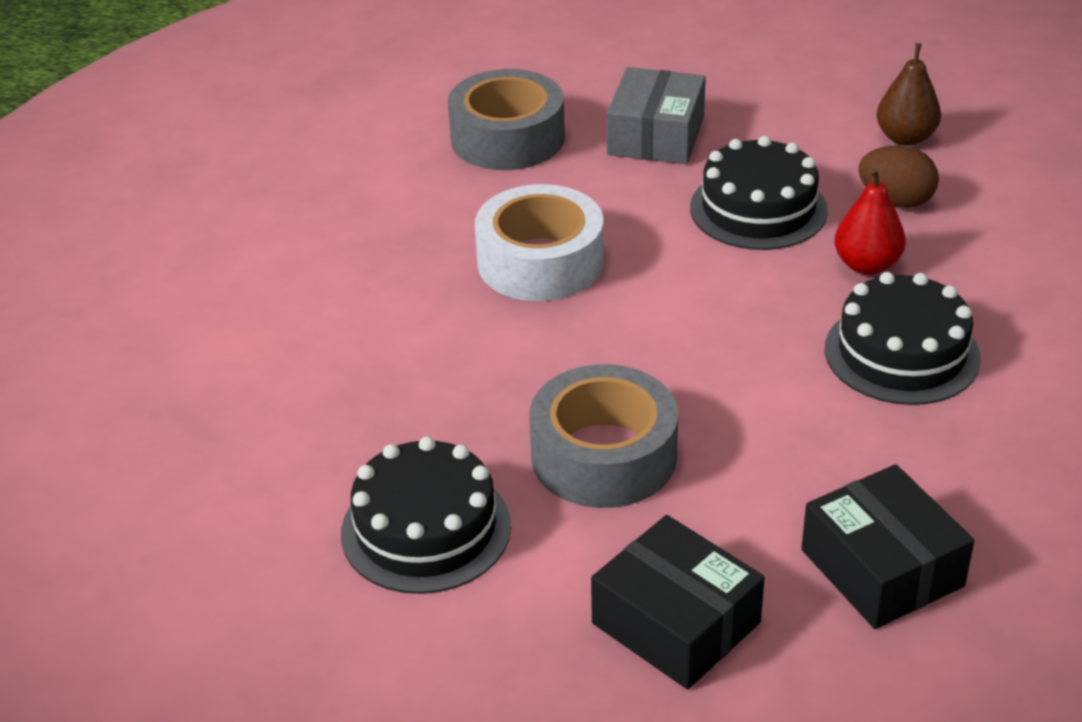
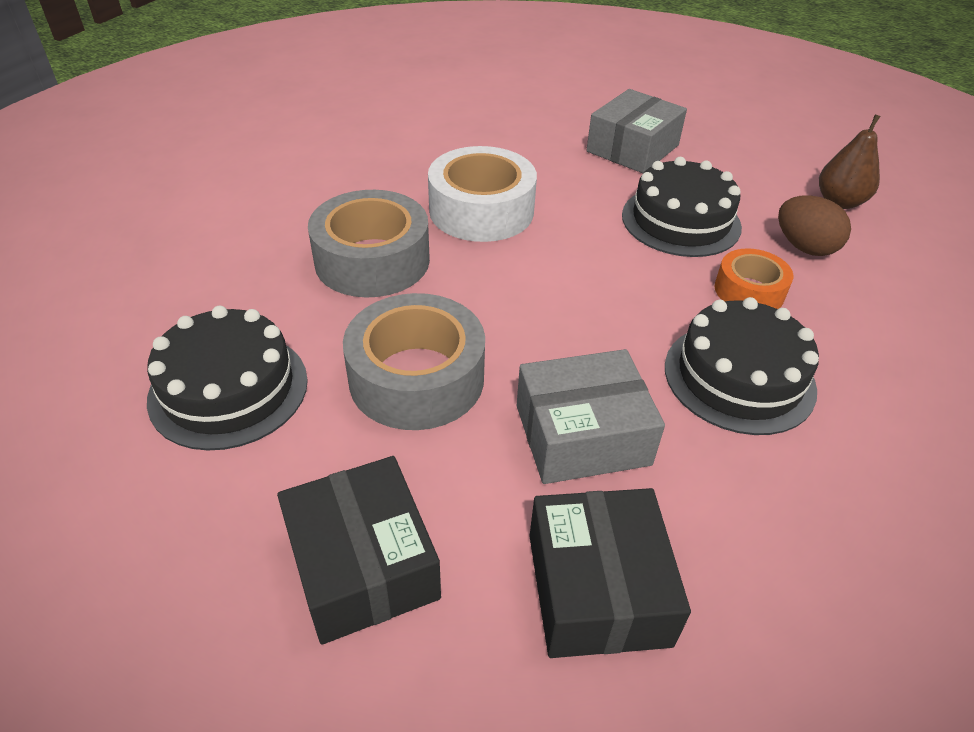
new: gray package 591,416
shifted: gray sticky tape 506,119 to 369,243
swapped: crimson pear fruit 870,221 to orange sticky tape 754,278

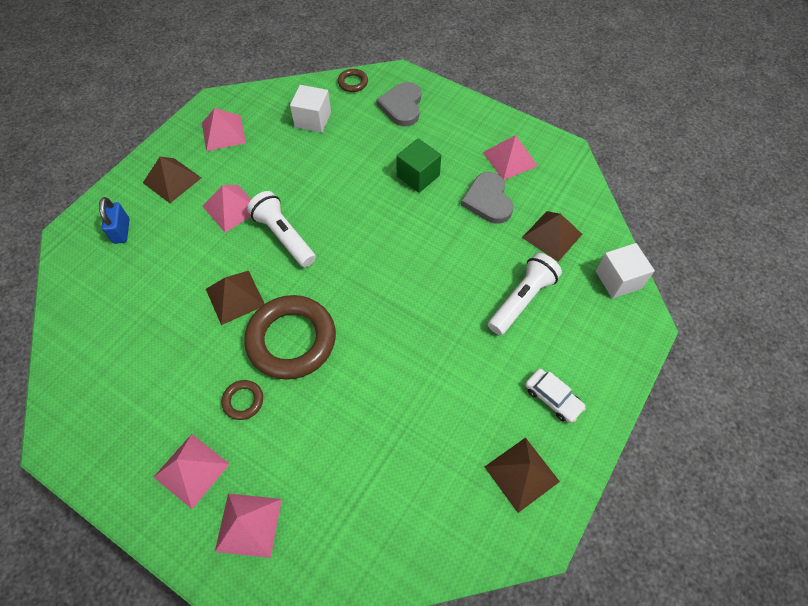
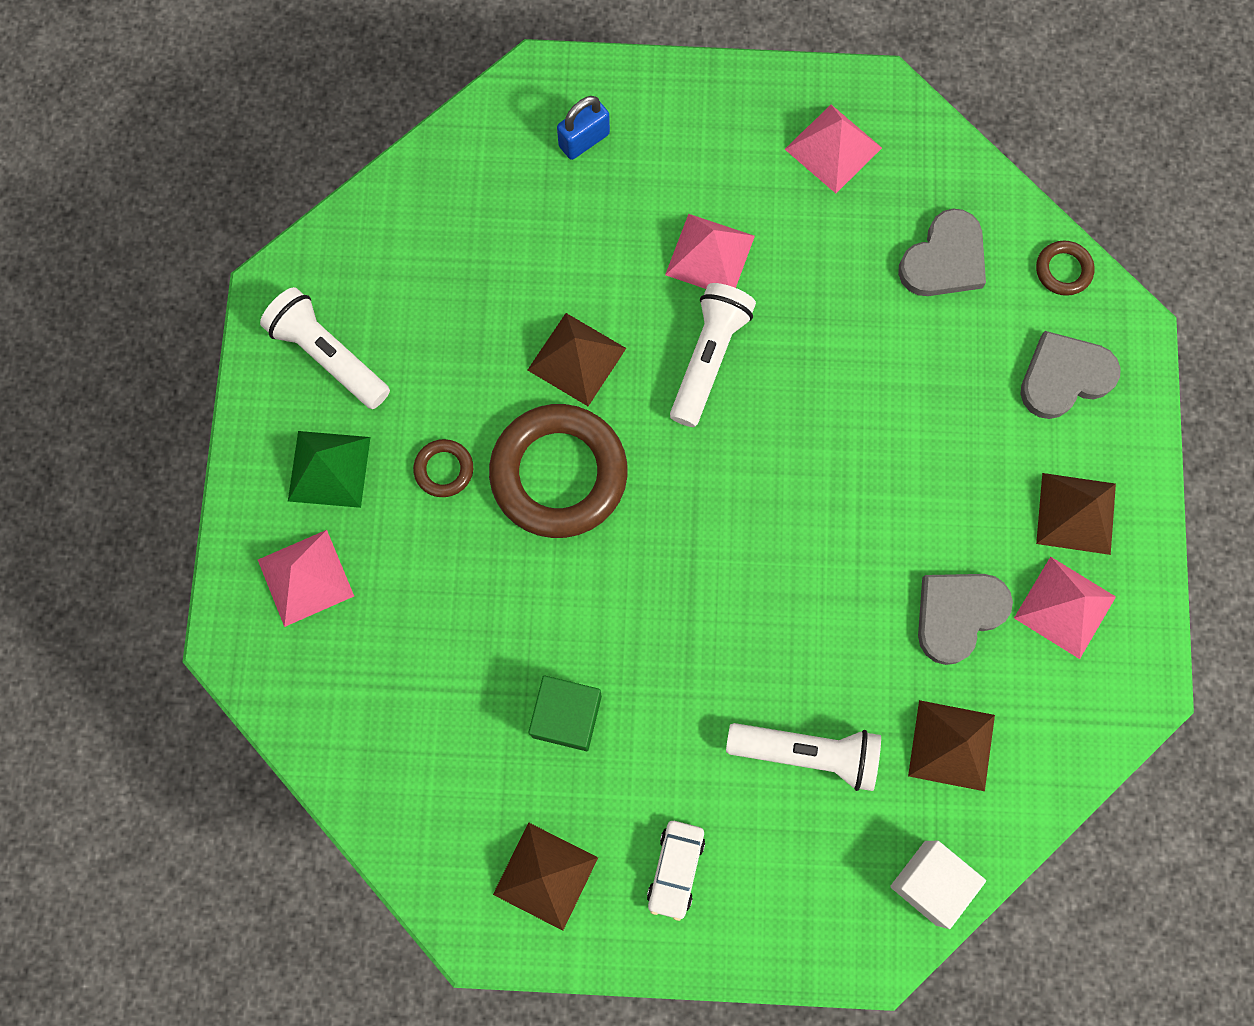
new: snow-white torch 325,348
shifted: russet pyramid shape 172,180 to 1076,514; leaf-green block 418,165 to 565,713
swapped: snow-white block 310,109 to gray heart 942,252
repainted: pink pyramid shape 192,471 to leaf-green pyramid shape 329,469

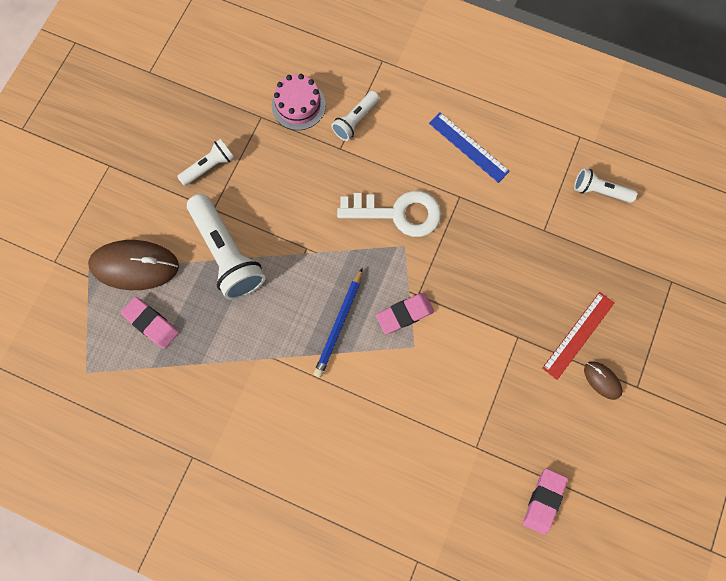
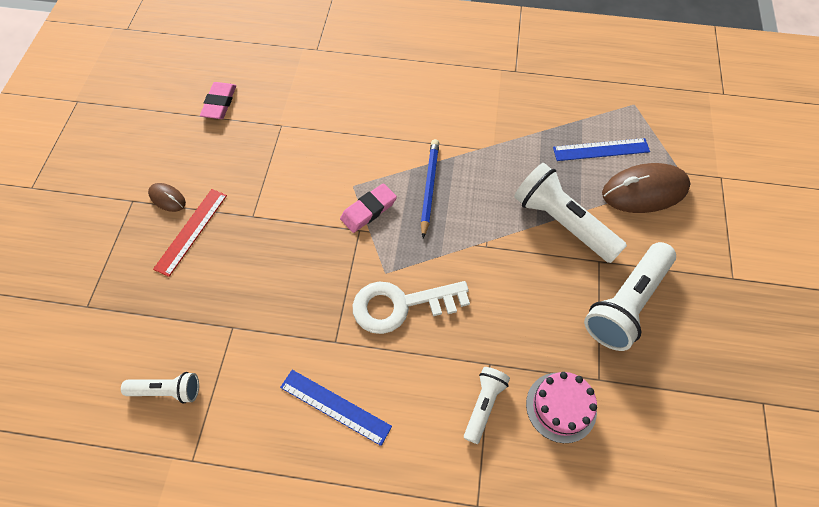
swapped: pink pencil eraser 150,323 to royal blue straightedge 601,149
scaled: snow-white torch 205,162 = 630,296 x1.83

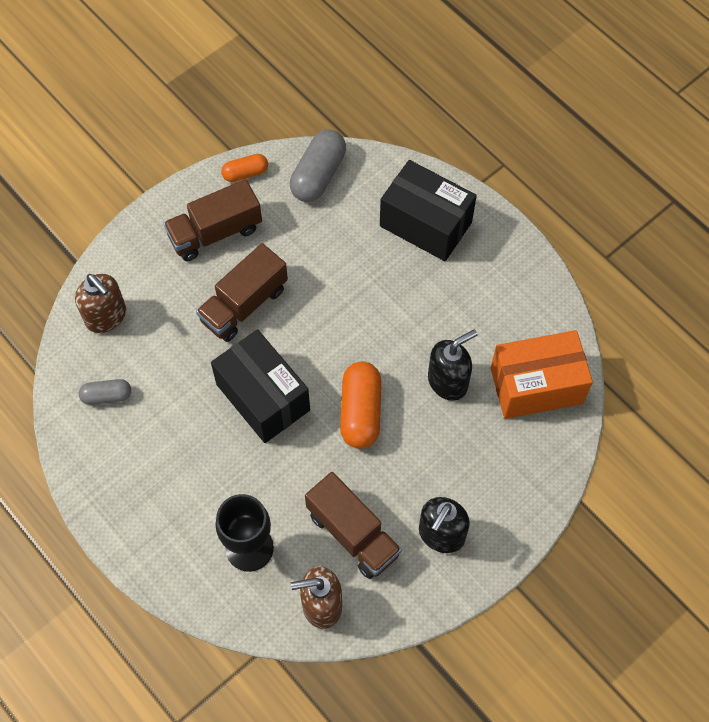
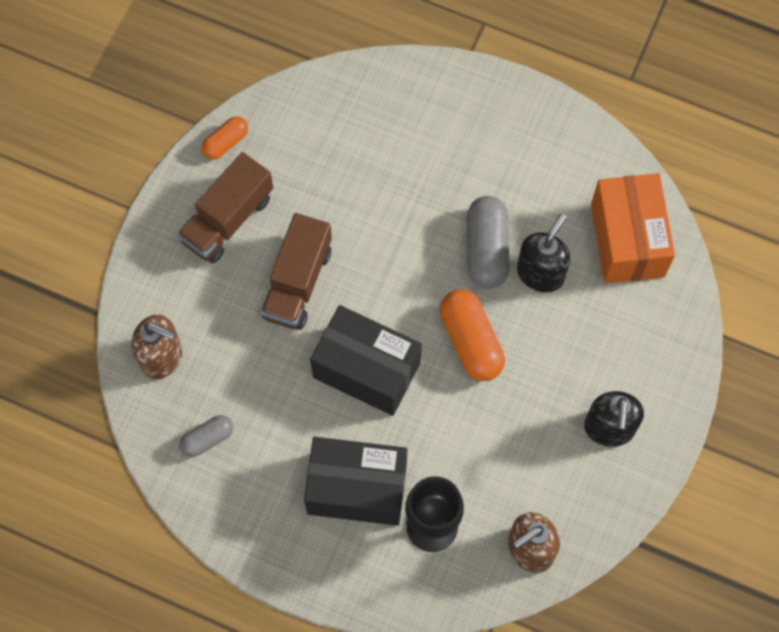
gone: russet lorry 353,525
shifted: gray capsule 318,166 to 488,242; black package 428,210 to 355,481
rotated: orange package 542,374 = 633,228 60 degrees counterclockwise

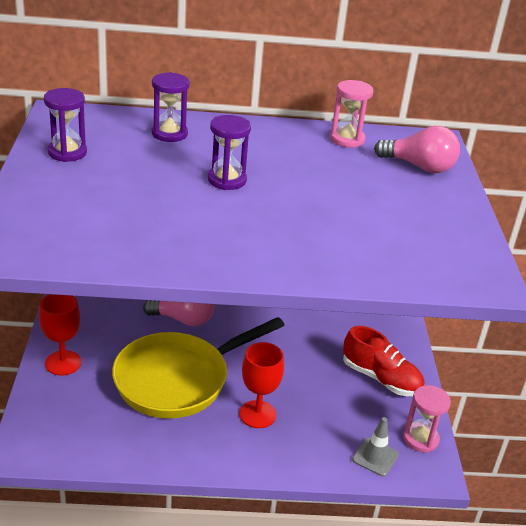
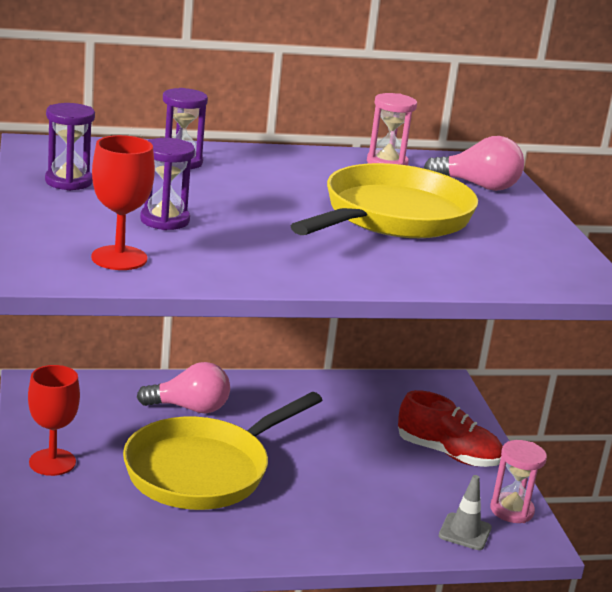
new: bright yellow pan 384,200
shifted: violet sandglass 229,152 to 167,184; crimson goblet 261,385 to 123,202

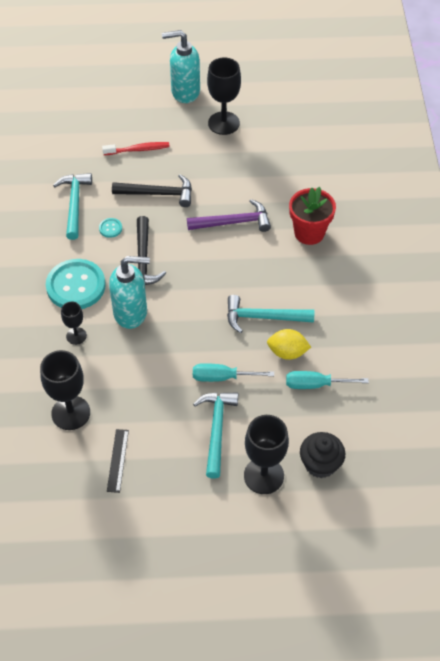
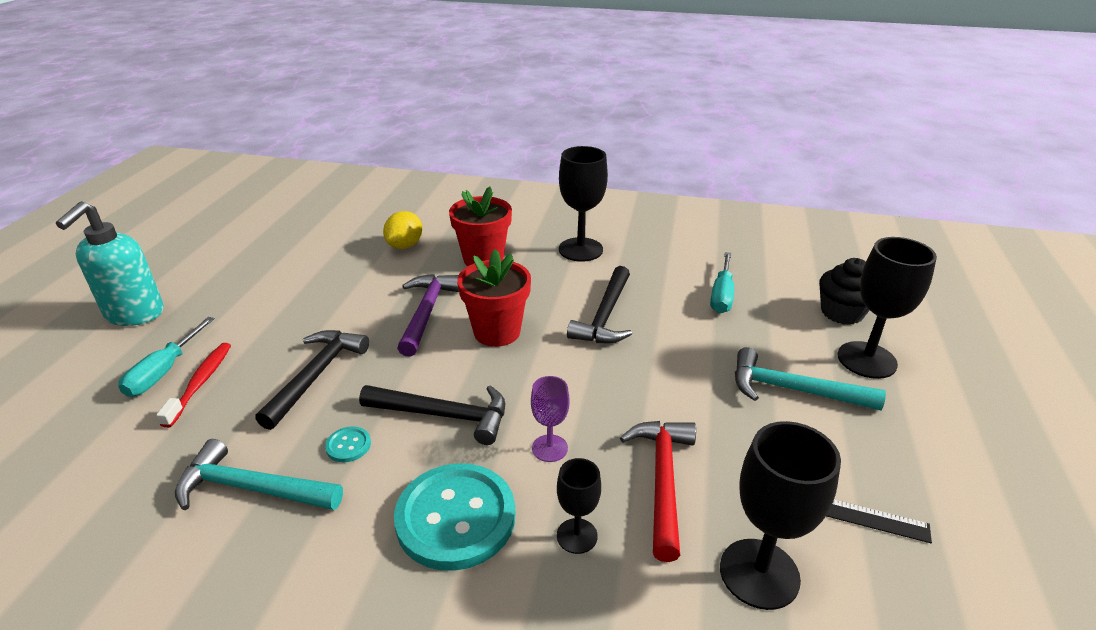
new: crimson potted plant 494,298; crimson claw hammer 658,491
shifted: turquoise screwdriver 233,372 to 166,357; black goblet 224,96 to 583,204; bright yellow lemon 289,344 to 402,230
swapped: turquoise soap pump 129,292 to violet goblet 550,419
repainted: turquoise claw hammer 270,314 to black claw hammer 599,304

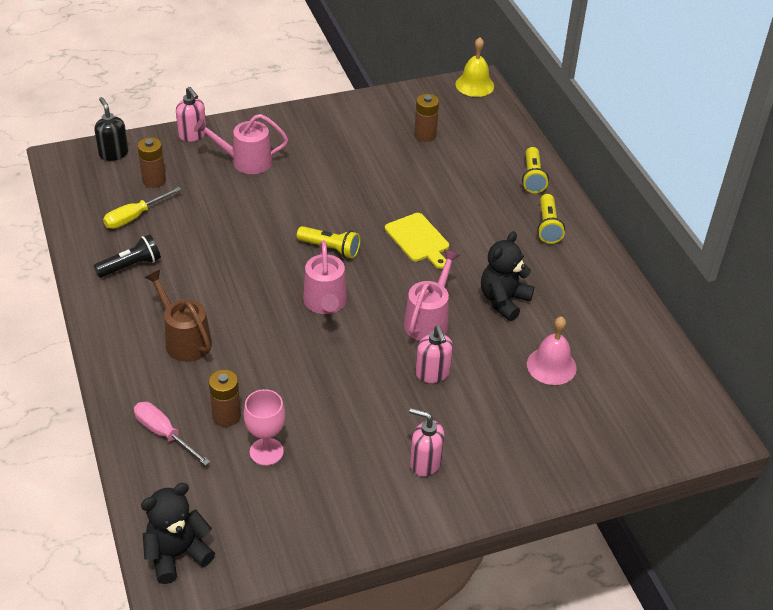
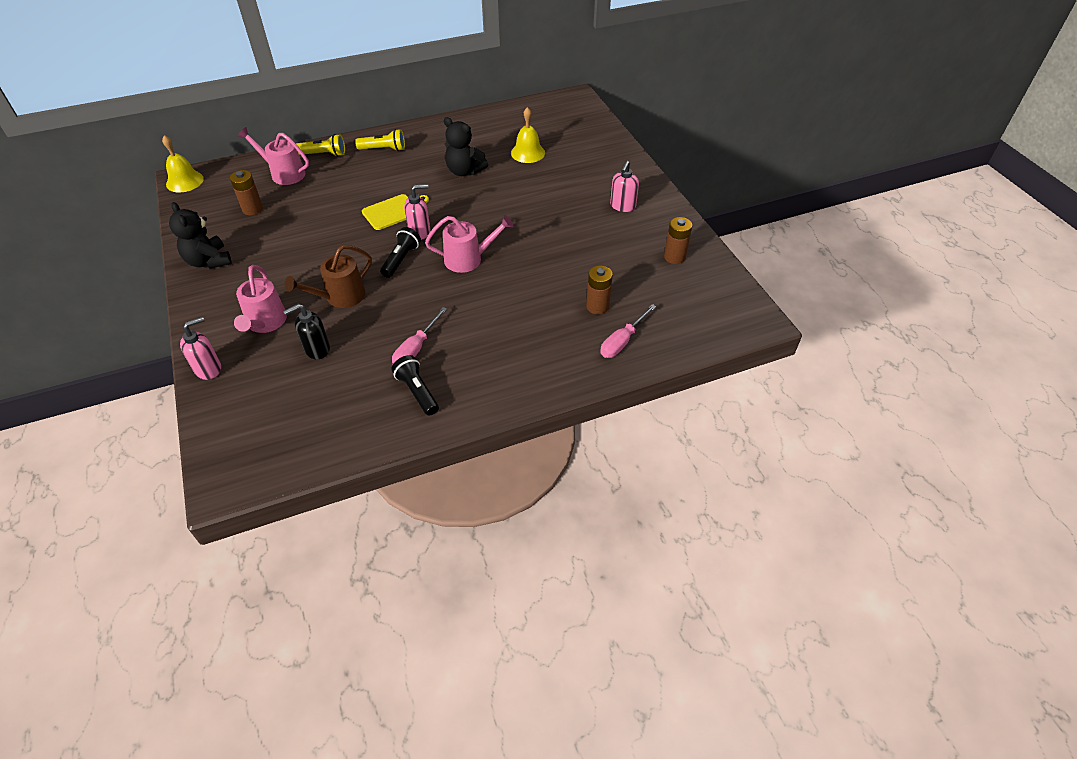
gone: bright yellow screwdriver 142,208; pink goblet 264,427
new: pink screwdriver 419,335
shifted: black soap pump 111,129 to 306,331; russet AA battery 151,162 to 678,240; black stuffed bear 178,533 to 200,235; russet sprinkling can 178,316 to 328,276; pink sprinkling can 432,295 to 273,156; pink soap pump 434,354 to 417,212
repainted: bright yellow torch 328,242 to black torch 400,252; pink hand bell 552,350 to bright yellow hand bell 528,135

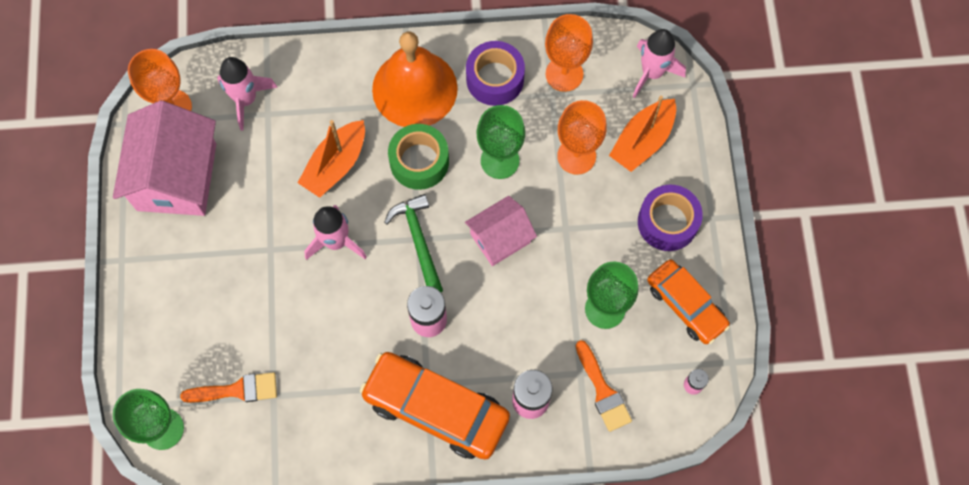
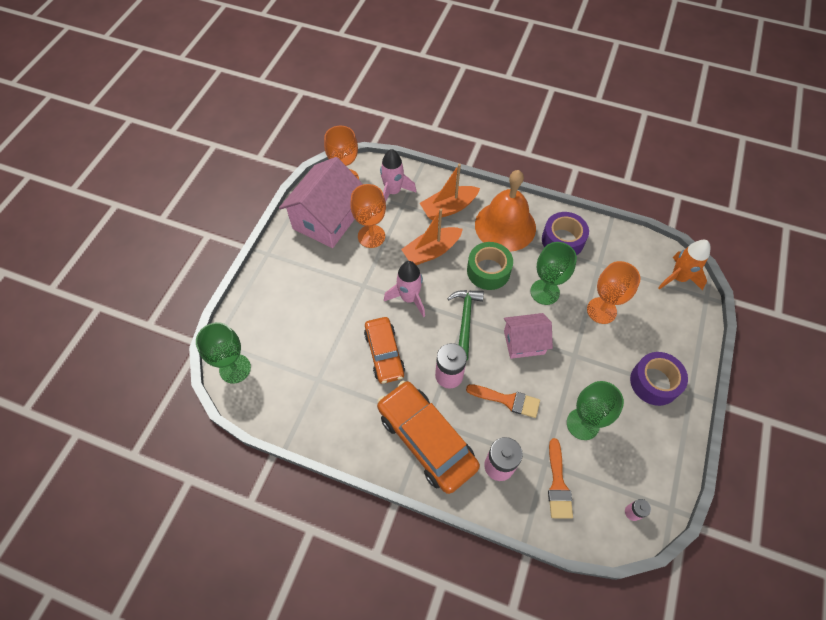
shifted: orange brush 228,387 to 503,401; orange goblet 569,53 to 368,216; orange toy boat 642,134 to 450,192; orange automobile 688,302 to 384,350
repainted: pink rocket 659,63 to orange rocket 684,265

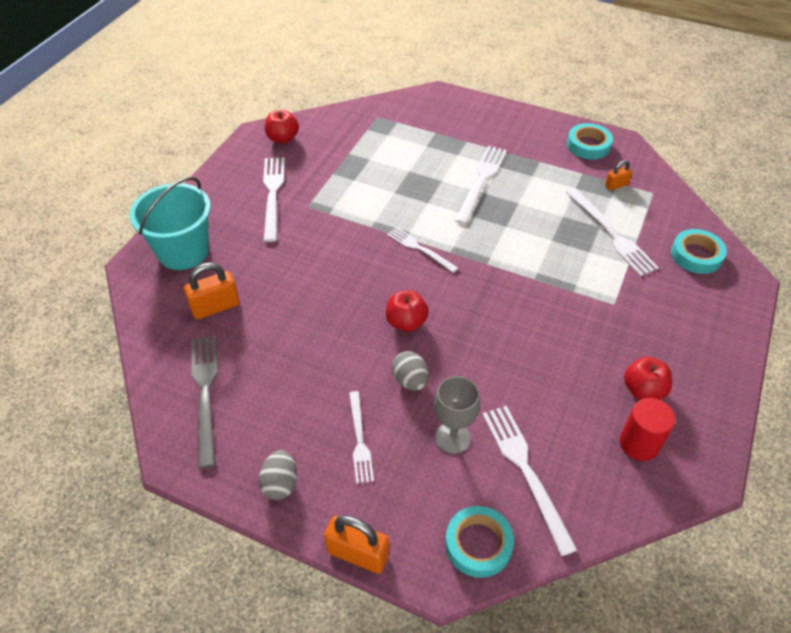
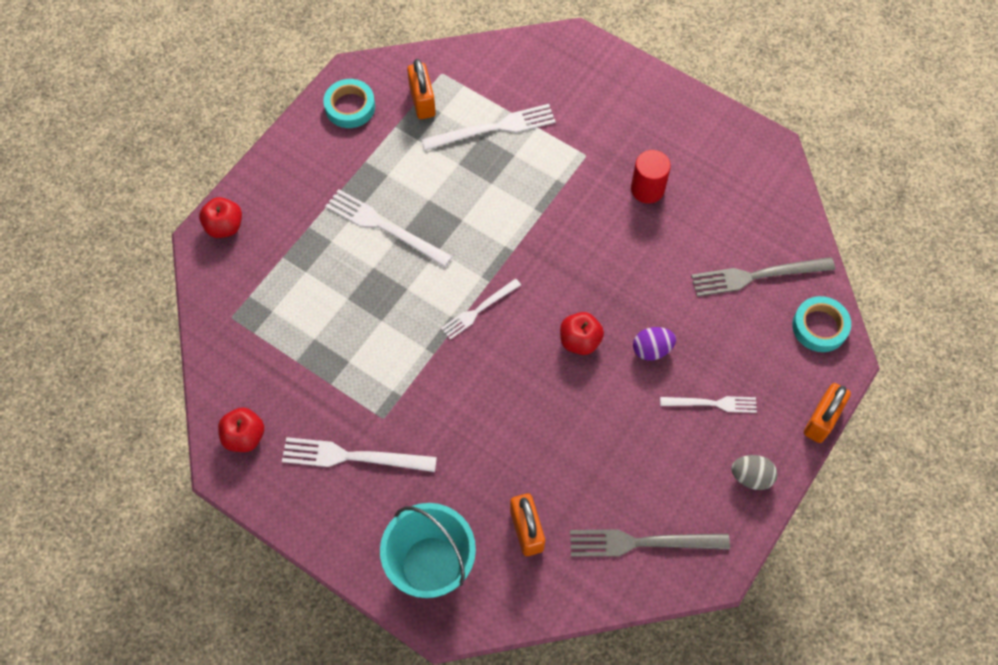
gone: gray goblet 457,415; turquoise sticky tape 699,251
shifted: crimson cylinder shape 647,429 to 651,177; crimson apple fruit 648,378 to 220,217
repainted: gray egg 410,371 to violet egg 654,344; snow-white table fork 529,481 to gray table fork 763,277
scaled: orange padlock 618,175 = 421,89 x1.73

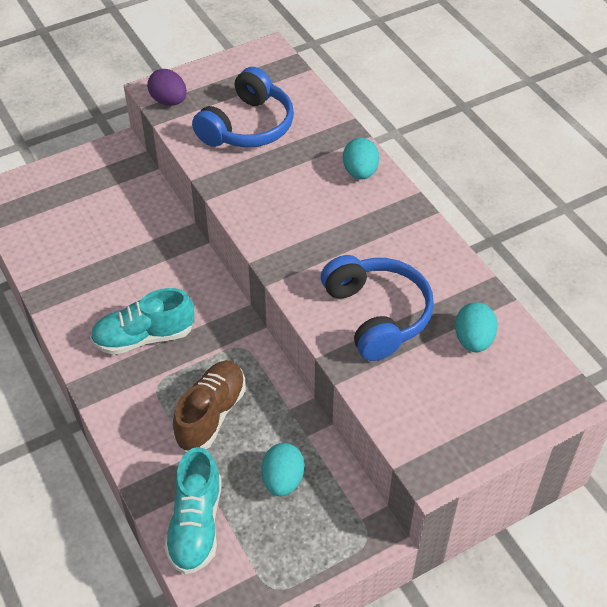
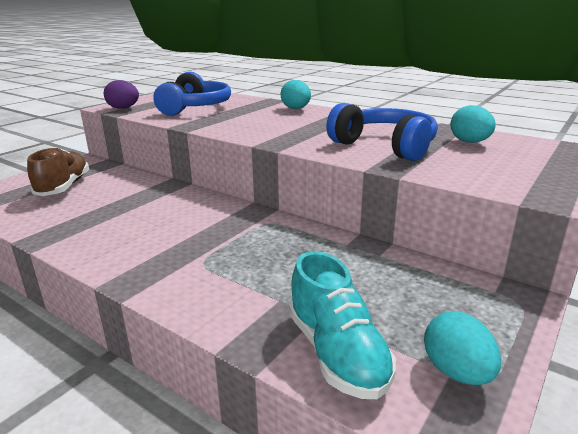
gone: turquoise sneaker 142,321
shifted: russet sneaker 209,406 to 58,171; turquoise egg 283,470 to 462,348

